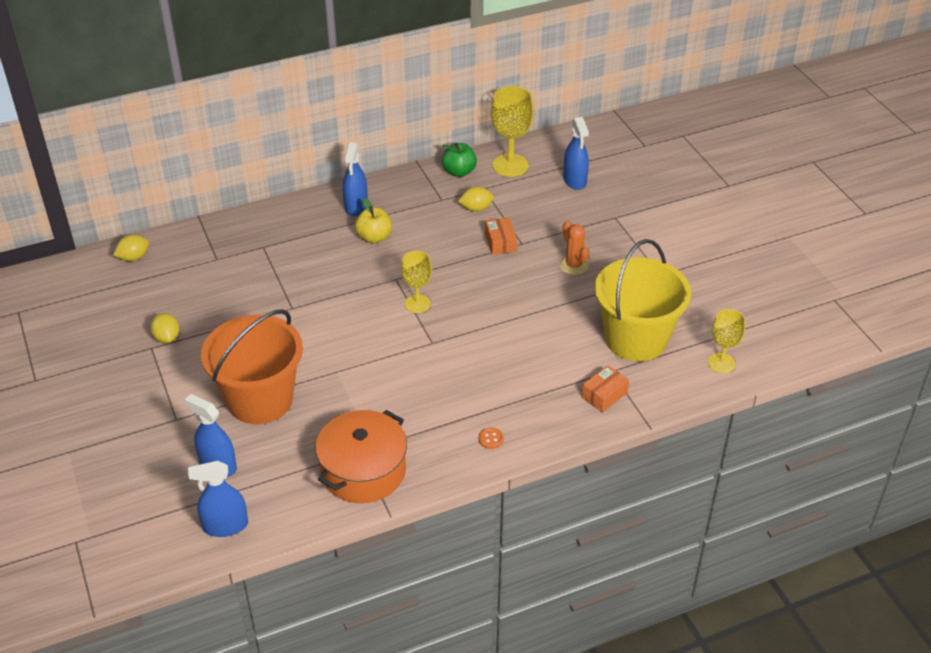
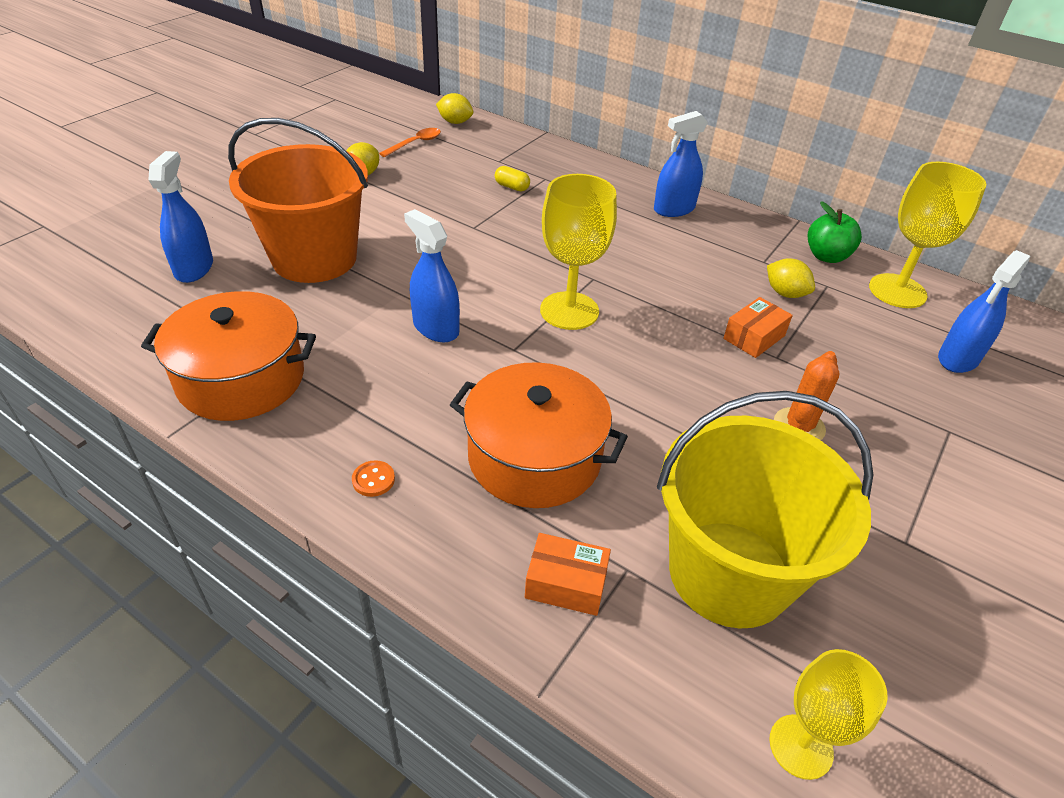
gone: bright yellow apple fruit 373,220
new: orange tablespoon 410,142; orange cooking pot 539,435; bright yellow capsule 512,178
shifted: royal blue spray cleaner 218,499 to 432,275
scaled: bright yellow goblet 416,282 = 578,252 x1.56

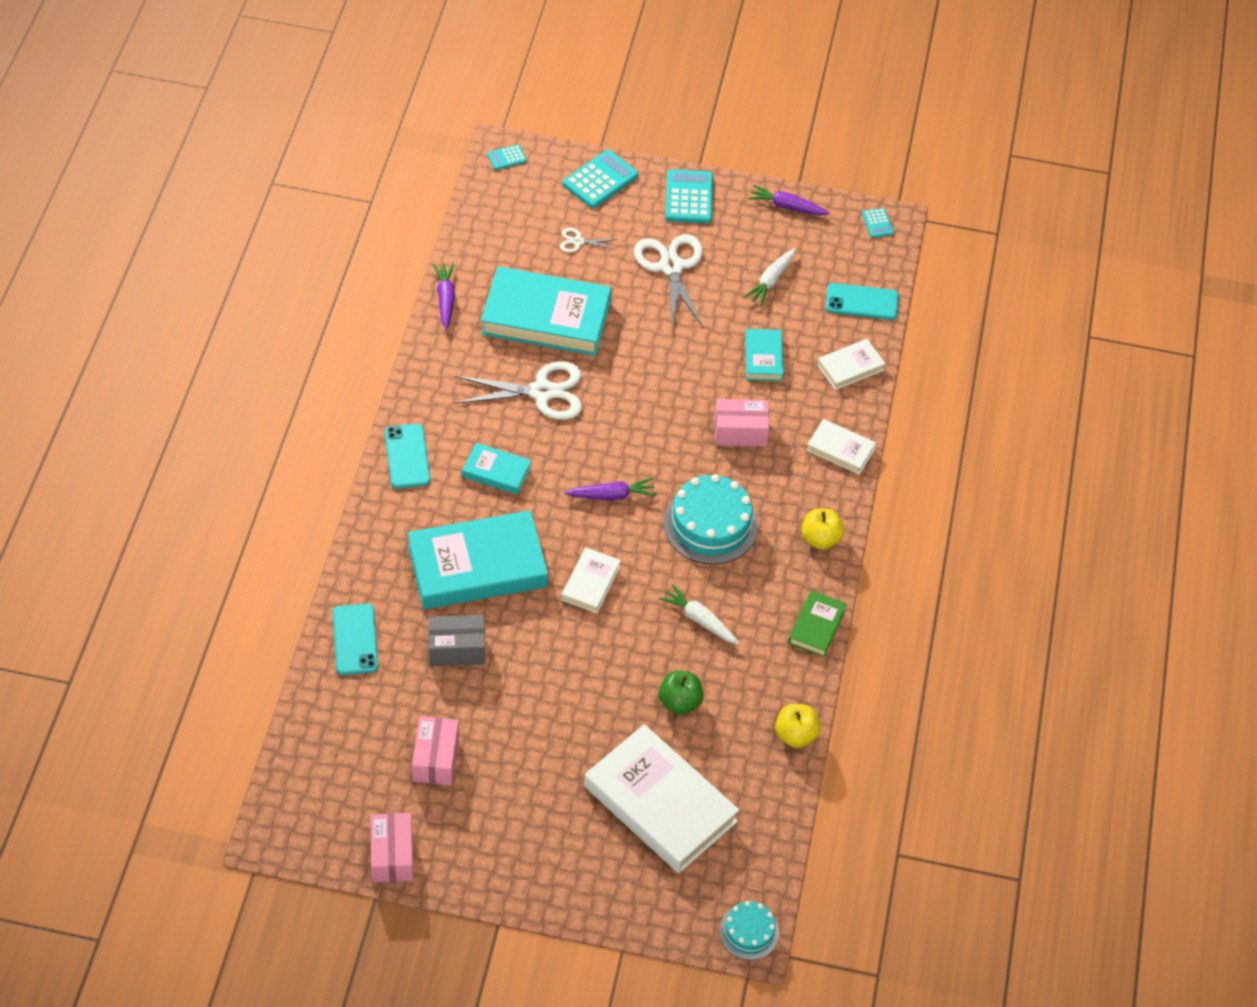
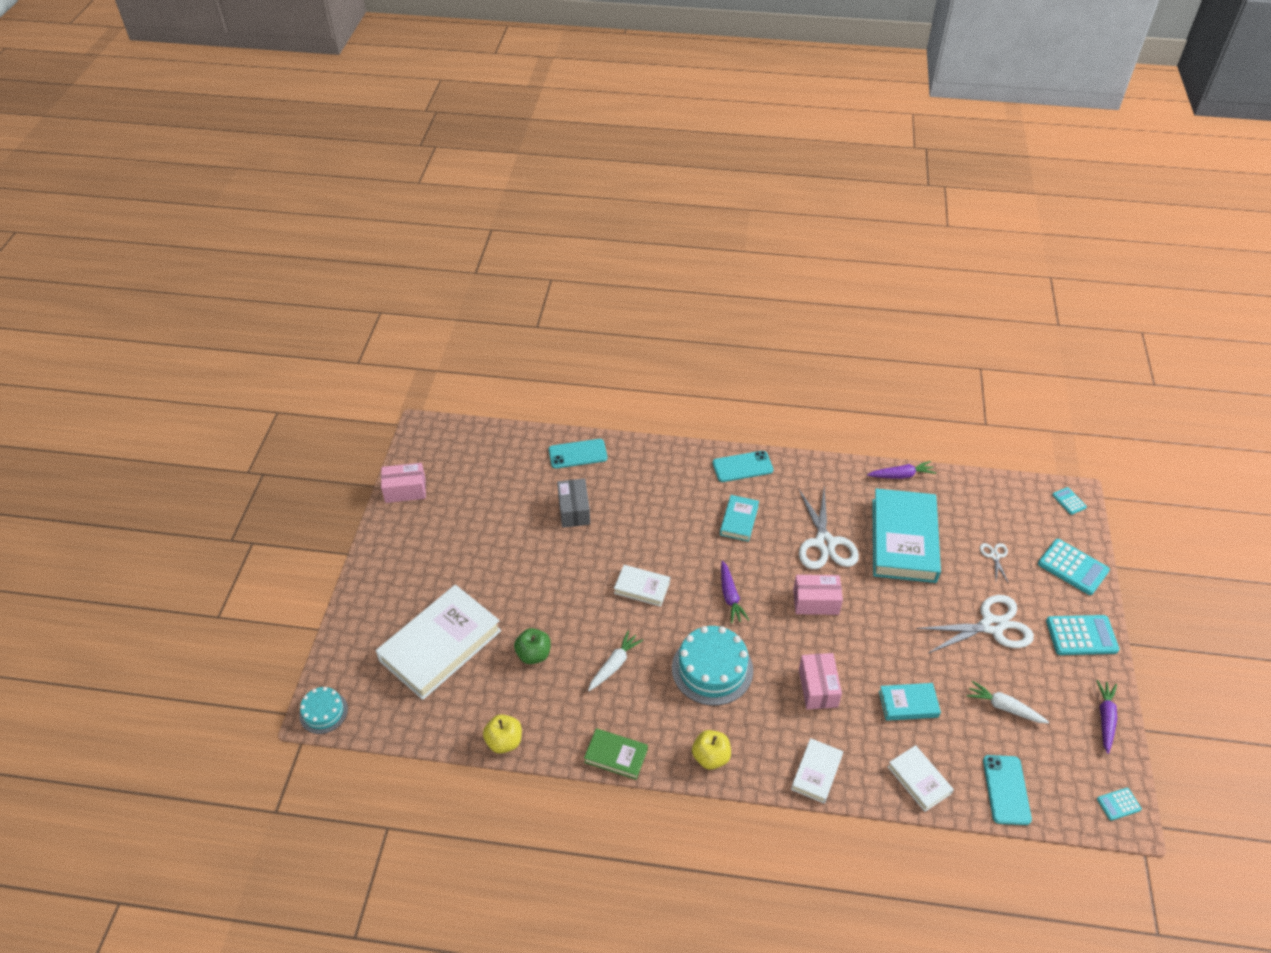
gone: turquoise book 478,559
shifted: pink package 435,750 to 818,595

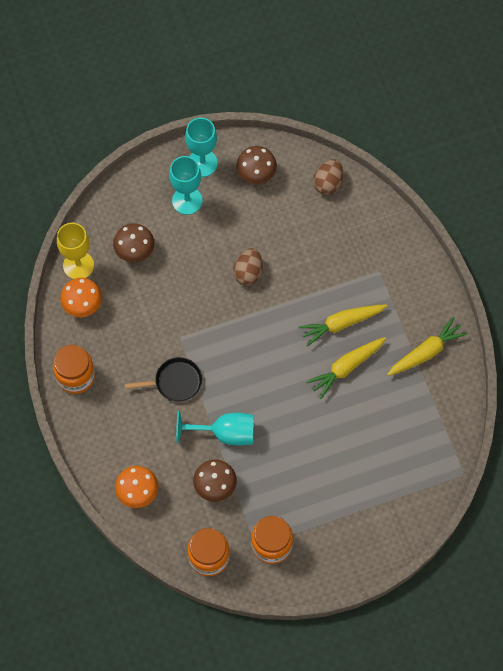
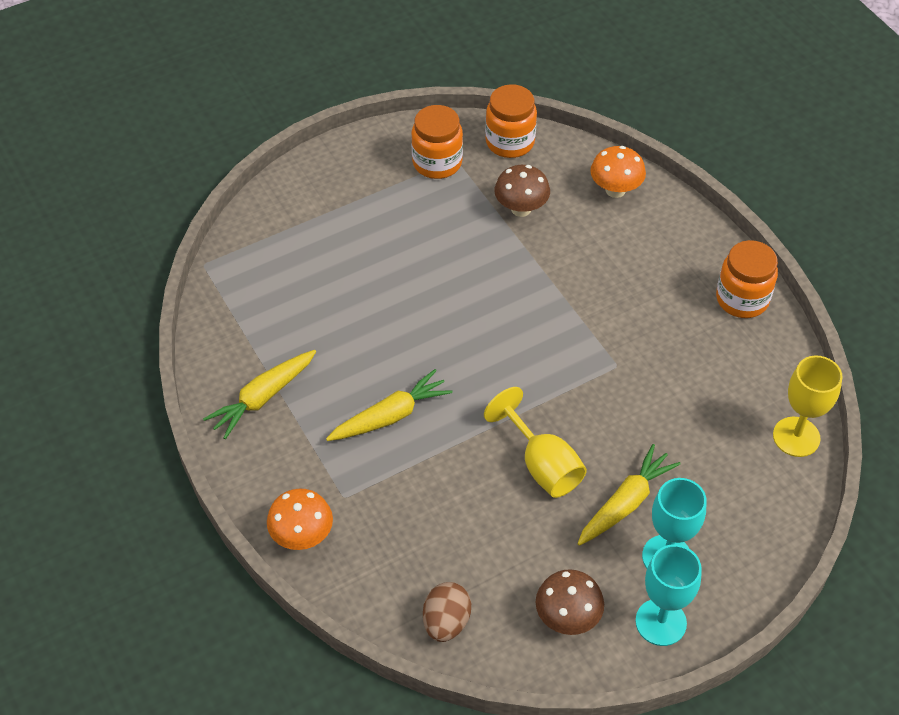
gone: russet toadstool 134,242; black pan 163,379; turquoise goblet 215,428
shifted: orange toadstool 81,297 to 300,519; bright yellow toy carrot 346,368 to 629,495
swapped: russet egg 248,267 to bright yellow goblet 535,442

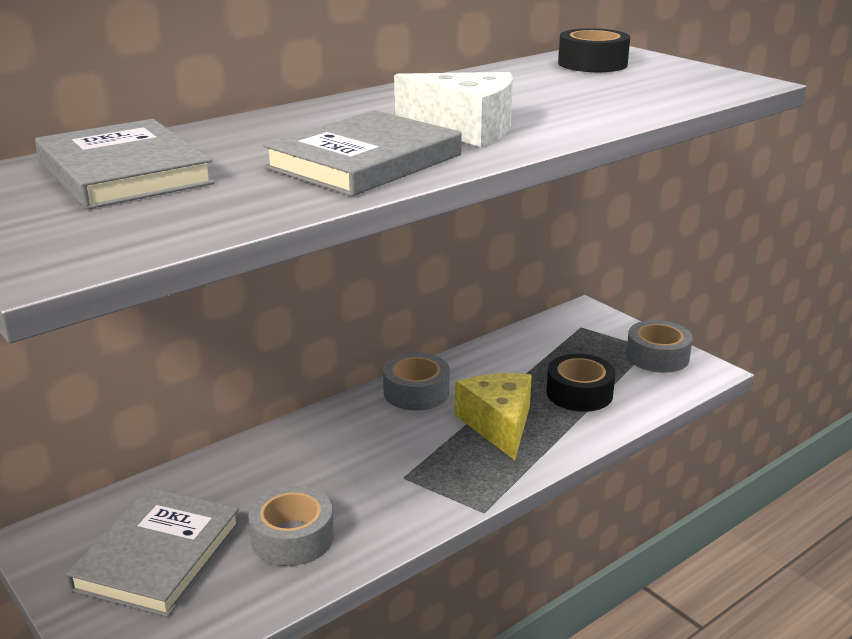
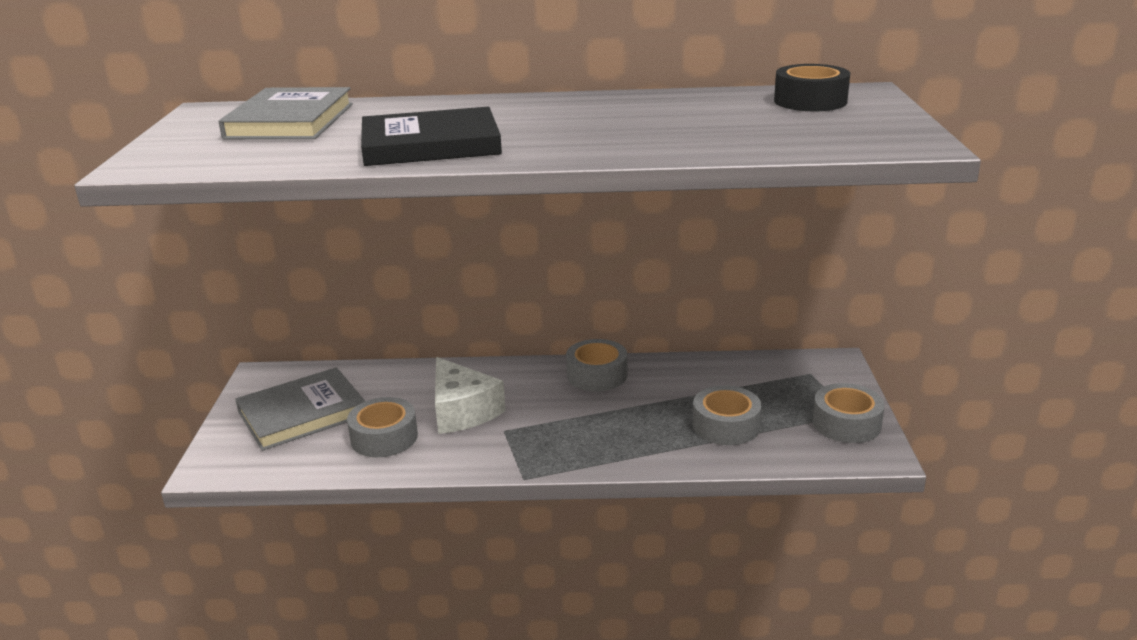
gone: bright yellow cheese 493,416
shifted: snow-white cheese 453,109 to 470,395
repainted: gray book 362,153 to black book 431,136; black sticky tape 580,383 to gray sticky tape 727,415

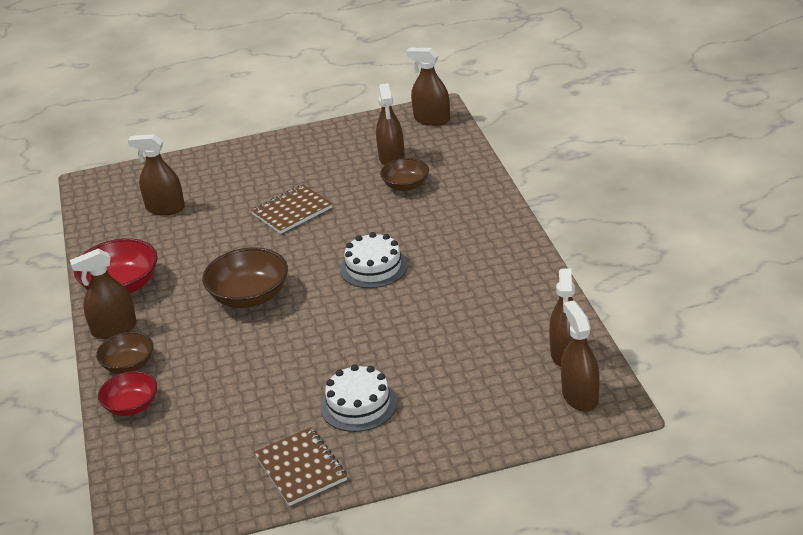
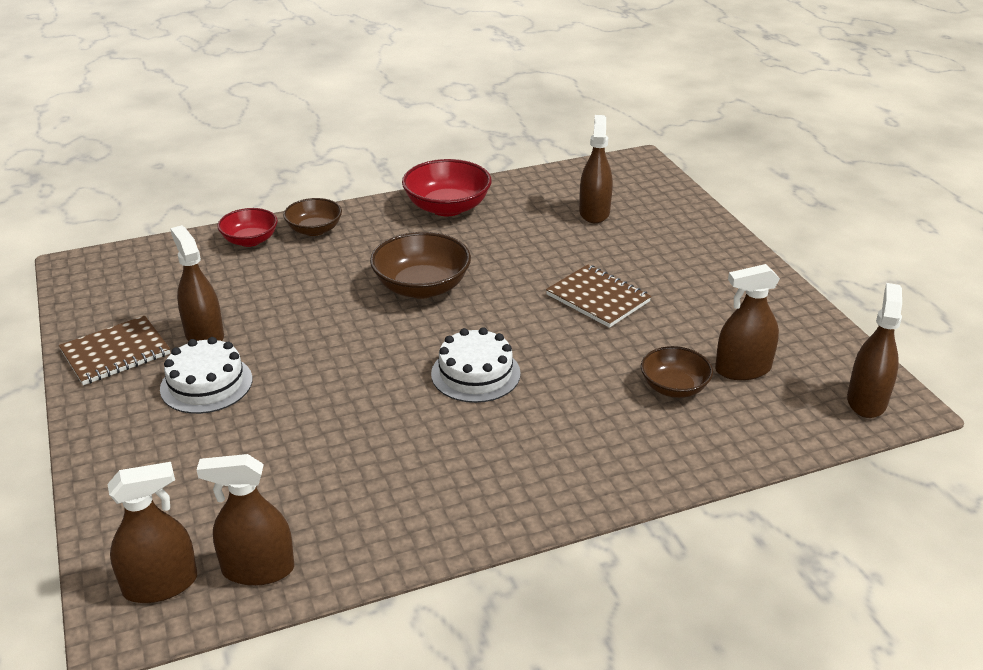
shifted: russet spray cleaner 103,294 to 197,283

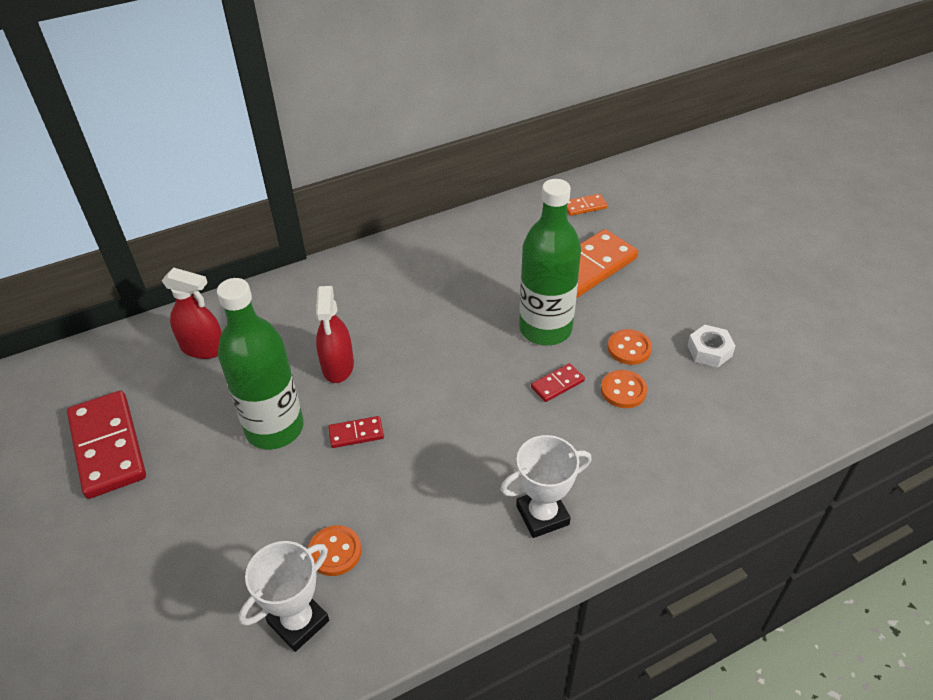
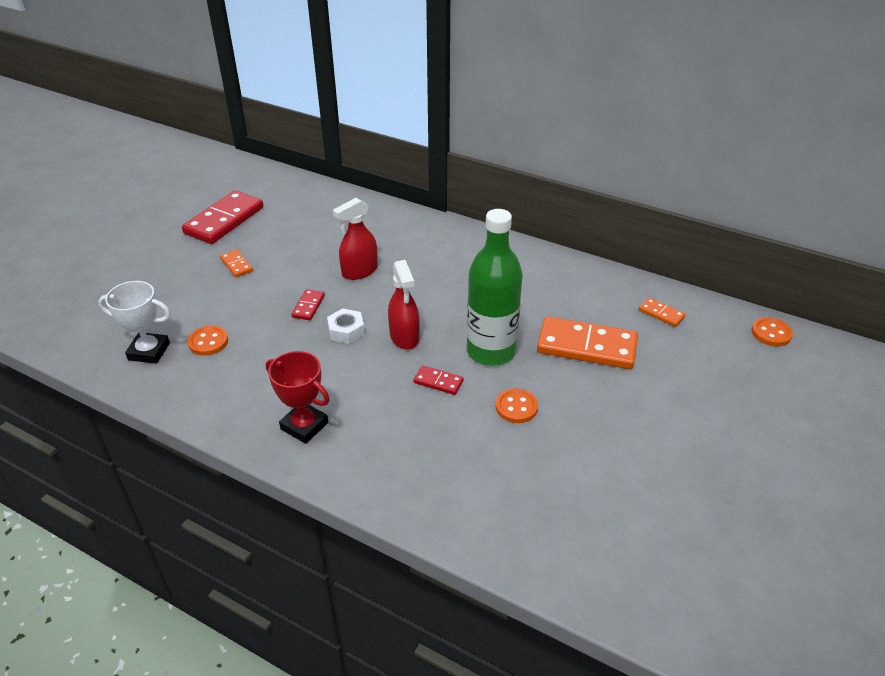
gone: leaf-green flask 260,363
new: orange domino piece 236,263
shifted: crimson spray cleaner 192,313 to 404,305; orange sewing button 624,389 to 772,332; snow-white hex nut 711,346 to 346,326
repainted: snow-white award cup 546,486 to crimson award cup 298,397
rotated: crimson domino piece 356,432 = 308,304 60 degrees clockwise

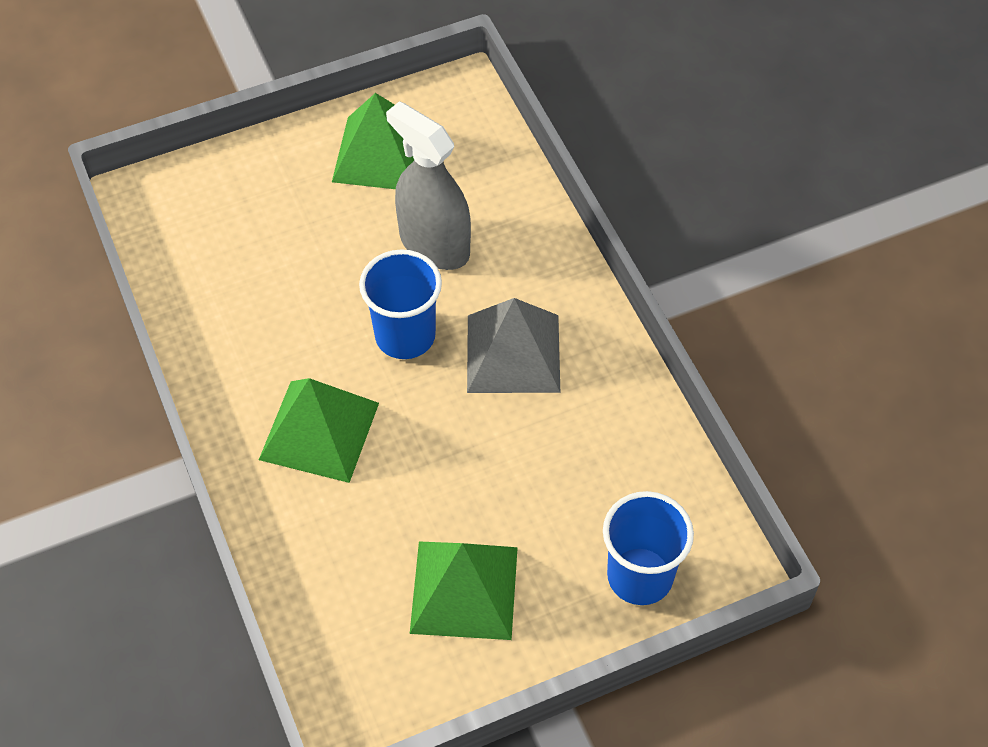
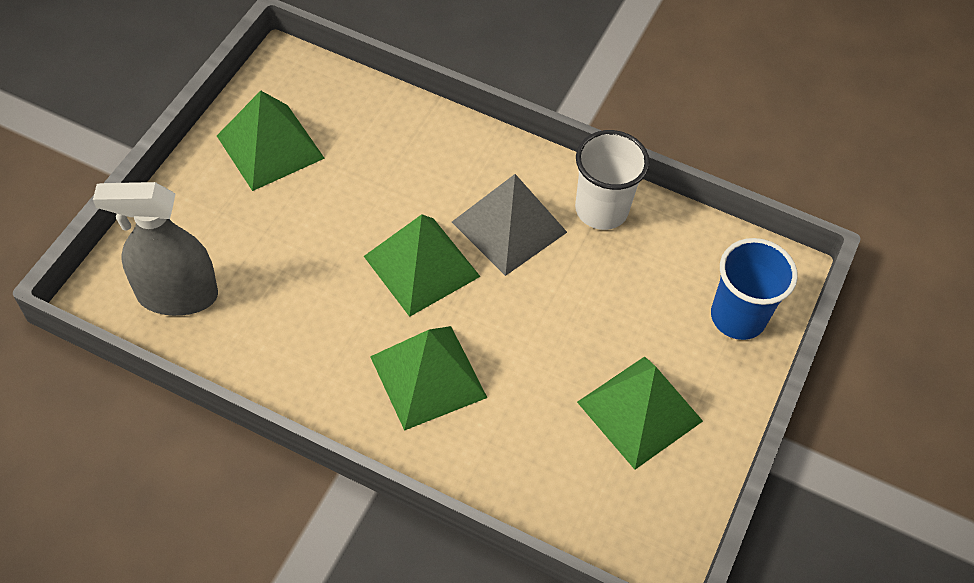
new: snow-white cup 612,180
shifted: gray spray cleaner 428,185 to 155,249
swapped: royal blue cup 400,304 to leaf-green pyramid shape 422,265

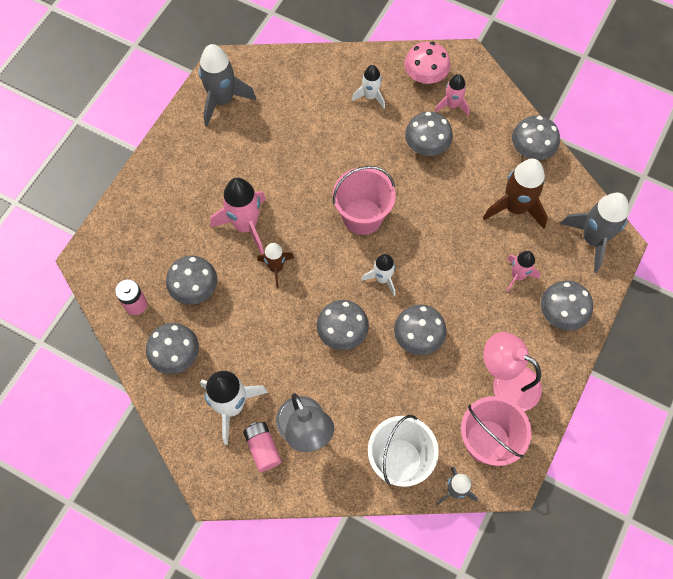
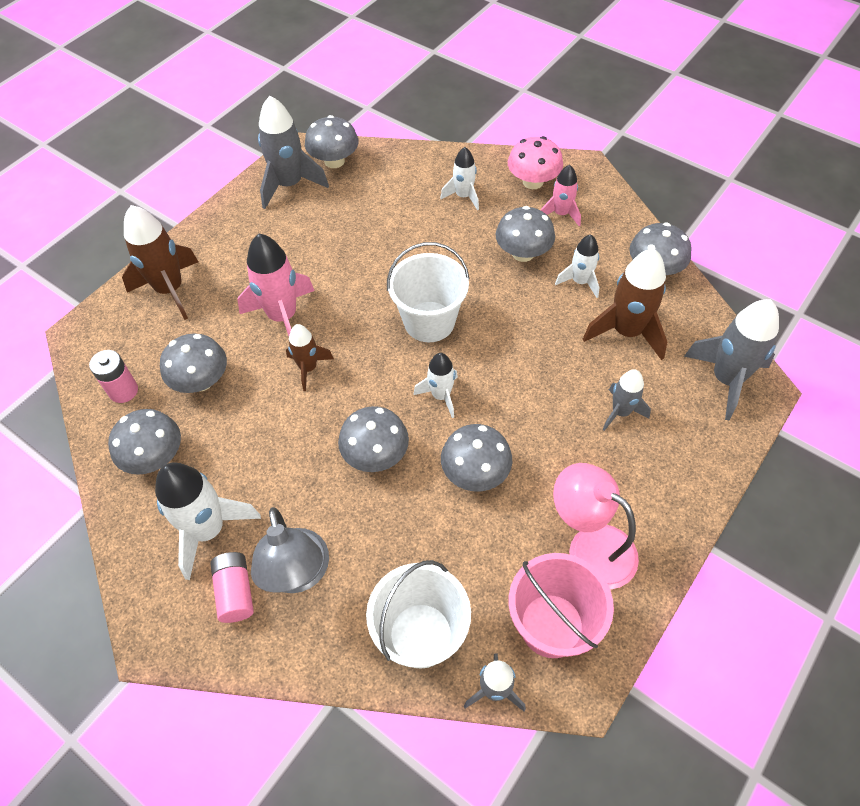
new: russet rocket 160,262; snow-white rocket 577,266
shifted: gray toadstool 567,305 to 332,141
repainted: pink bucket 364,200 to snow-white bucket 428,292; pink rocket 523,271 to gray rocket 626,400

